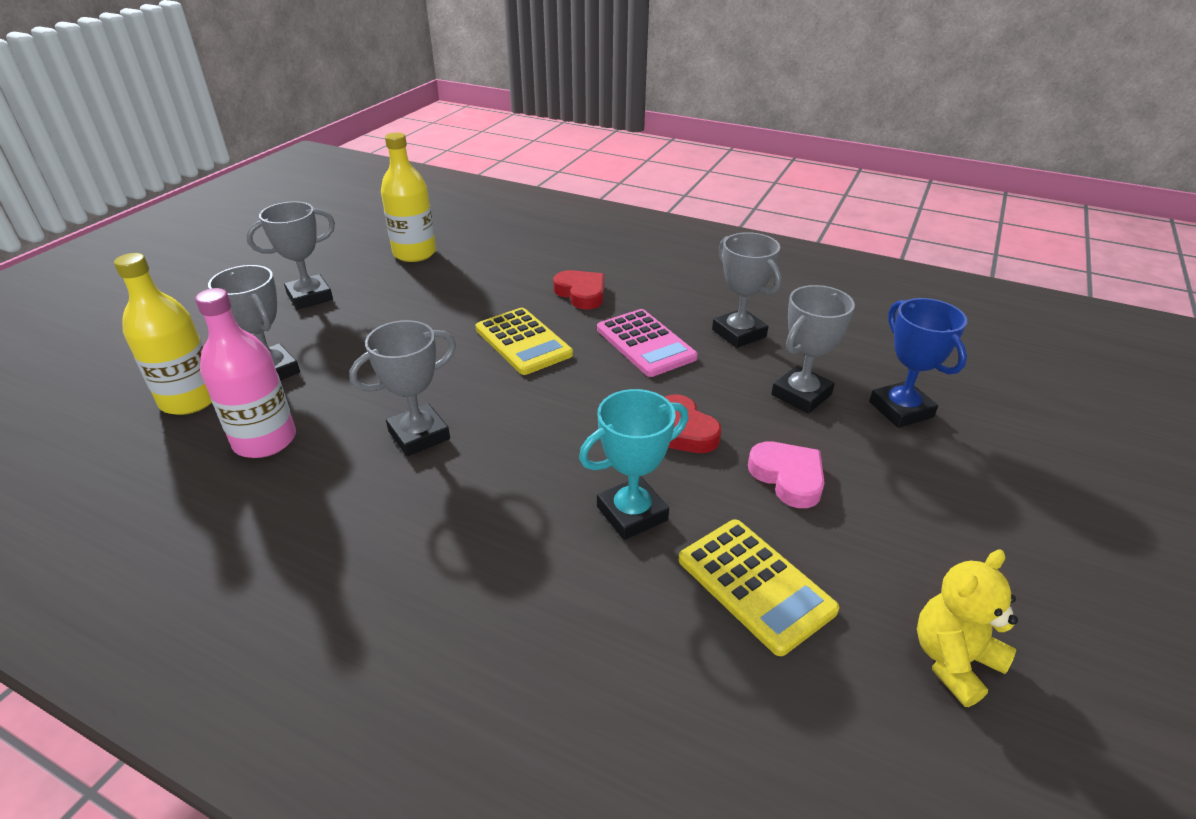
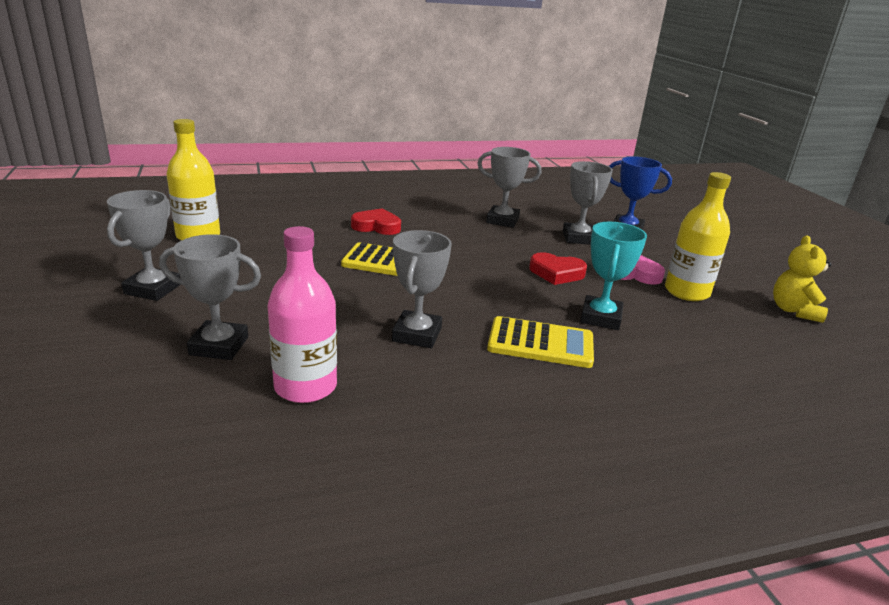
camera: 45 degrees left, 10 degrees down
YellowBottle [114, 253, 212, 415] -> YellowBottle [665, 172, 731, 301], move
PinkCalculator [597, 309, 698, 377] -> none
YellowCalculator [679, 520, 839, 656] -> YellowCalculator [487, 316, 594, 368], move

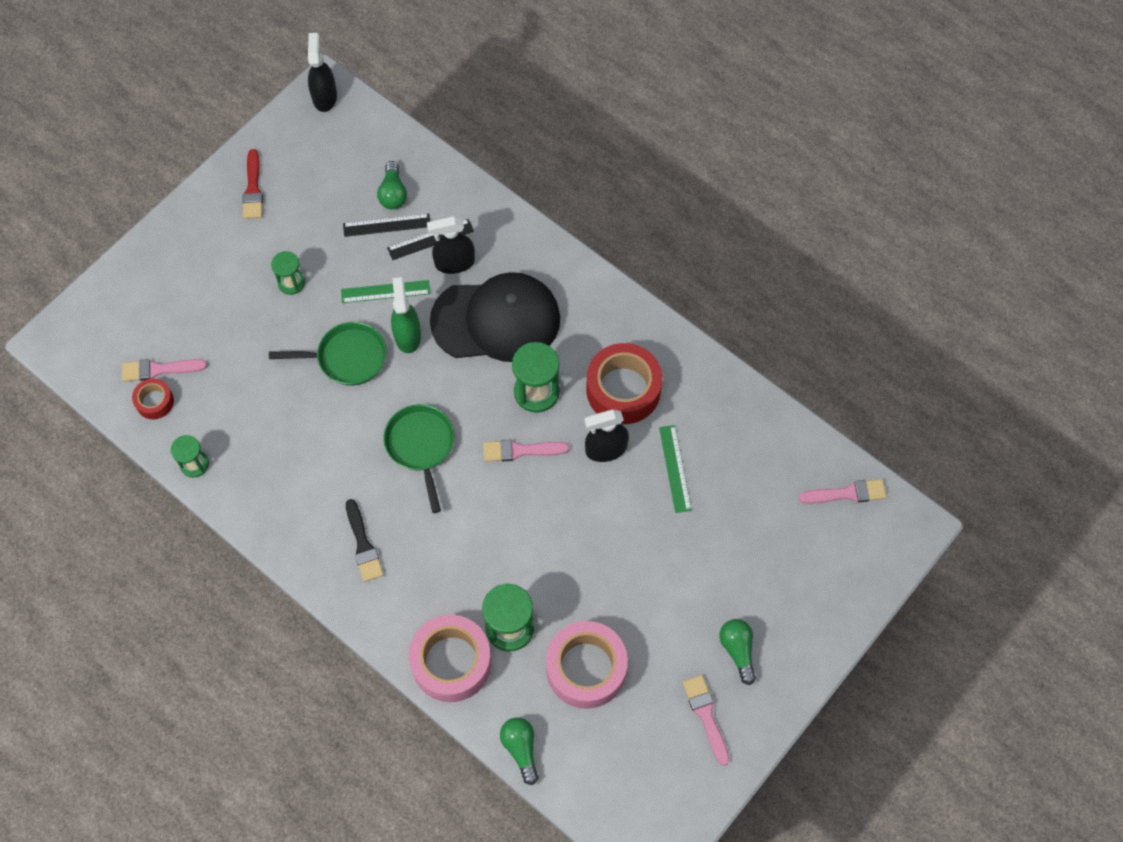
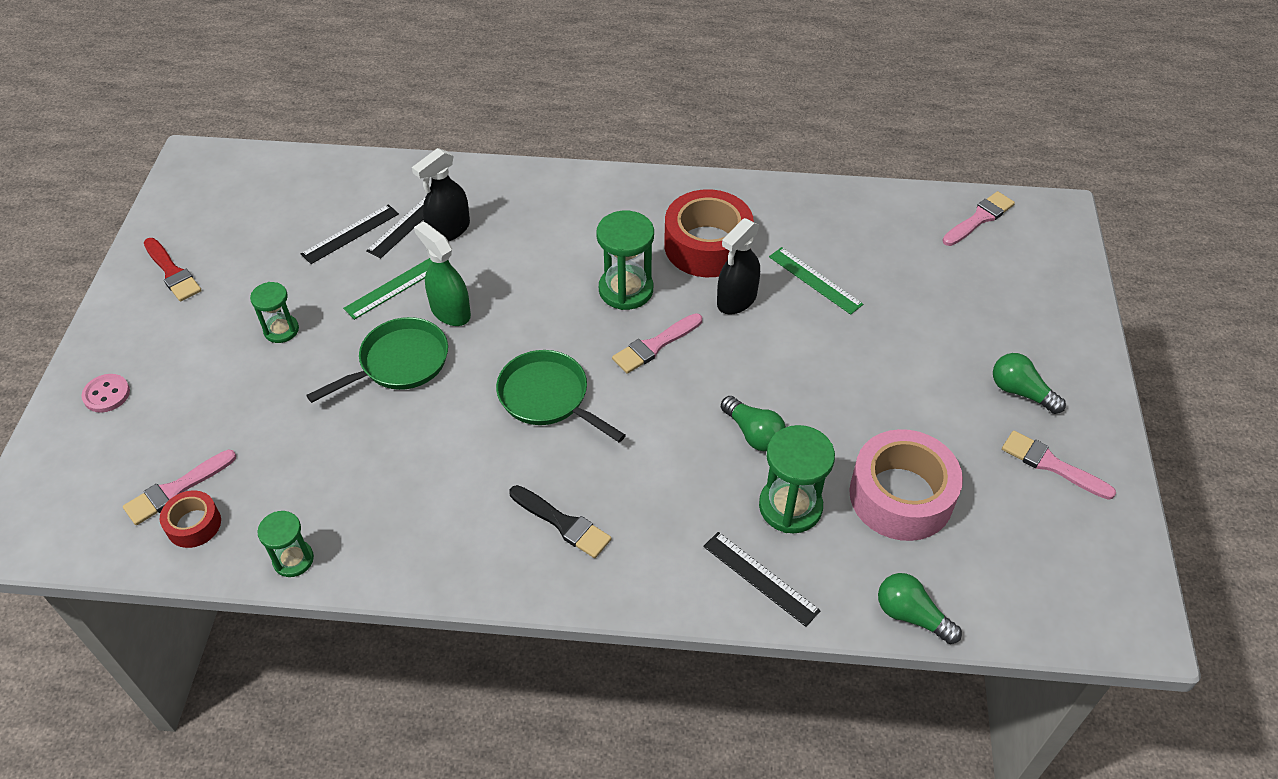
camera: 35 degrees left, 15 degrees down
BlackSprayBottle [308, 33, 337, 112] -> none
GreenLightBulb [377, 161, 407, 209] -> GreenLightBulb [721, 396, 786, 451], move
BlackCap [430, 272, 560, 362] -> none
PinkTape [409, 615, 492, 702] -> BlackRuler [703, 532, 821, 627]
none -> PinkButton [82, 374, 130, 413]

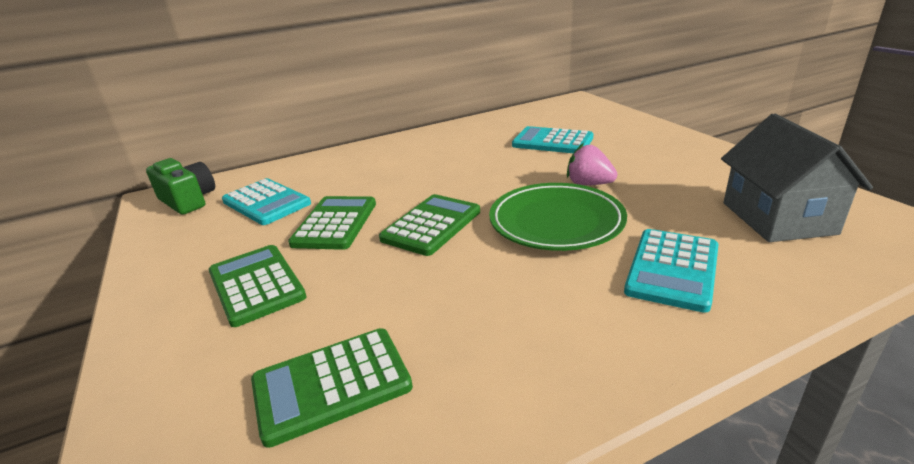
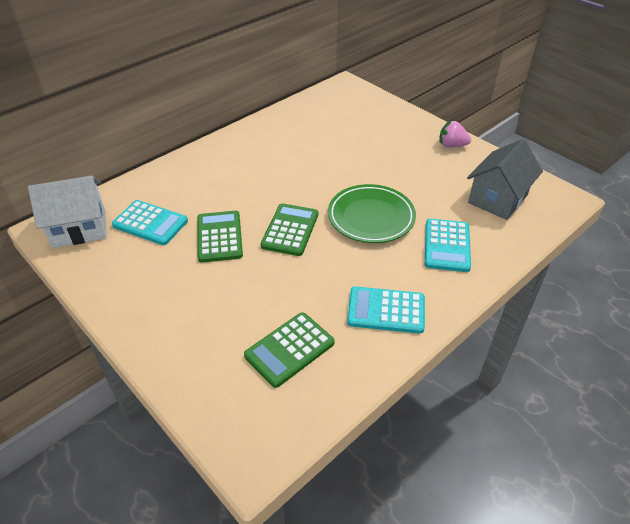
camera: 20 degrees left, 15 degrees up
GreyHouse [721, 113, 873, 242] -> GreyHouse [467, 139, 543, 220], 60 degrees clockwise
TurquoiseCalculator [512, 126, 594, 153] -> TurquoiseCalculator [347, 286, 425, 334], move
PinkStrawberry [567, 143, 617, 185] -> PinkStrawberry [439, 120, 471, 148], move
GreenCamera [146, 158, 215, 215] -> WhiteHouse [28, 176, 106, 248]
GreenCalculator [209, 245, 307, 327] -> none

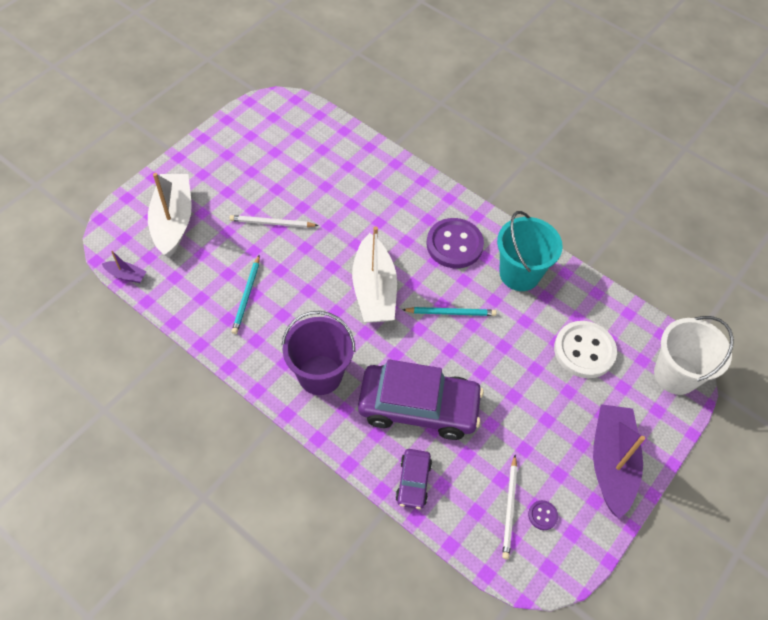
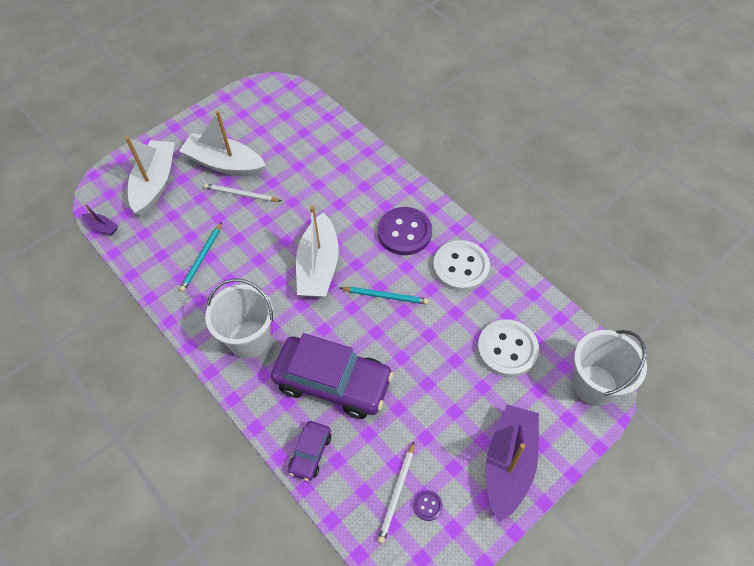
camera: 15 degrees right, 0 degrees up
TurquoiseBucket [497, 211, 563, 291] -> WhiteButton [433, 240, 490, 291]
PurpleBucket [281, 311, 355, 395] -> WhiteBucket [205, 278, 273, 358]
none -> WhiteBoat [179, 110, 266, 176]

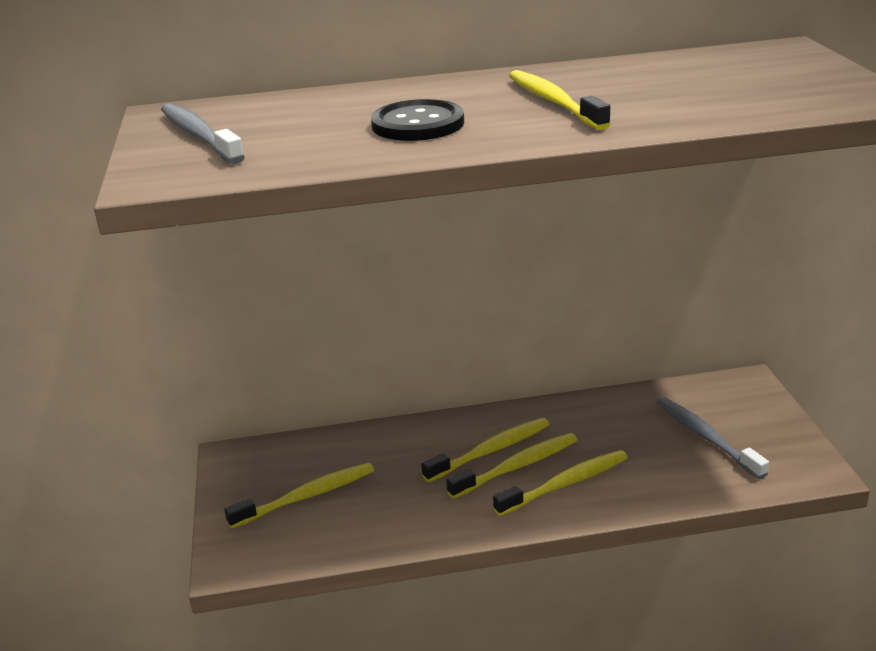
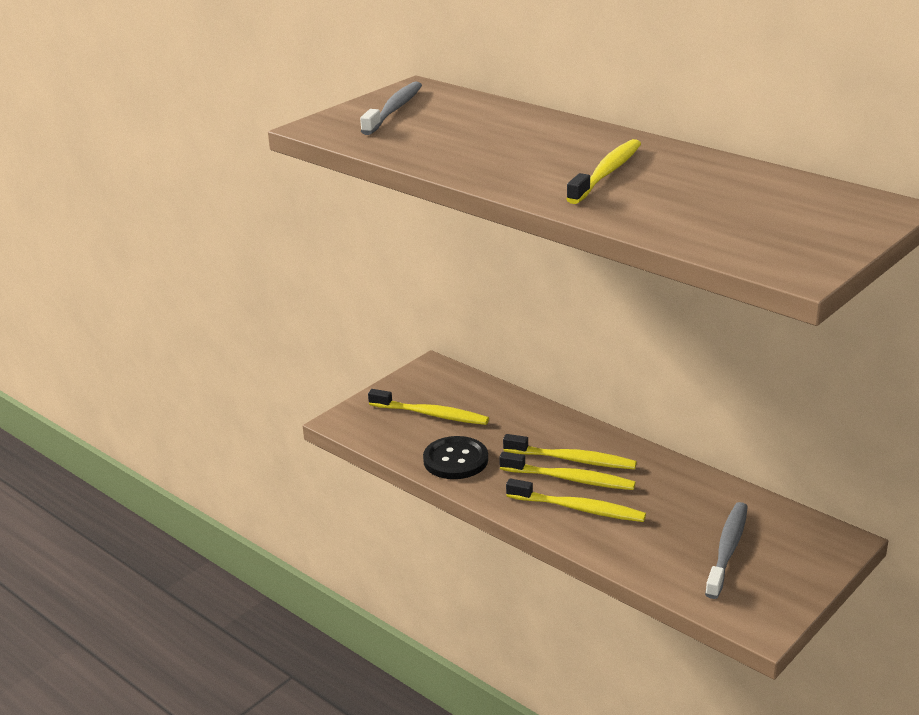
camera: 50 degrees right, 0 degrees up
BlackButton [371, 99, 464, 141] -> BlackButton [423, 436, 488, 479], move

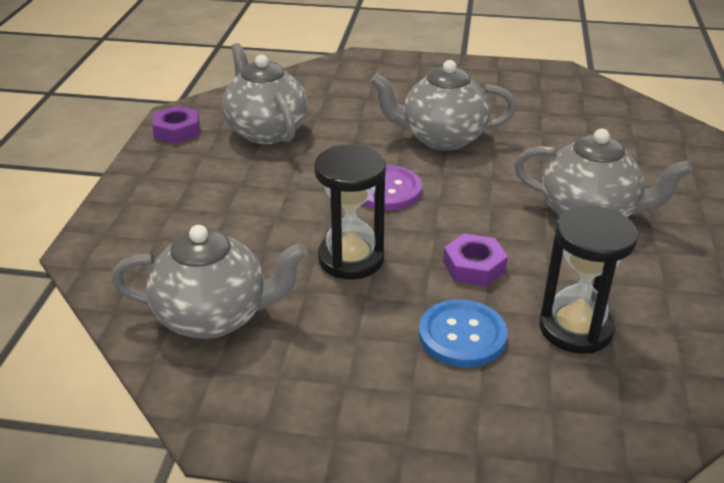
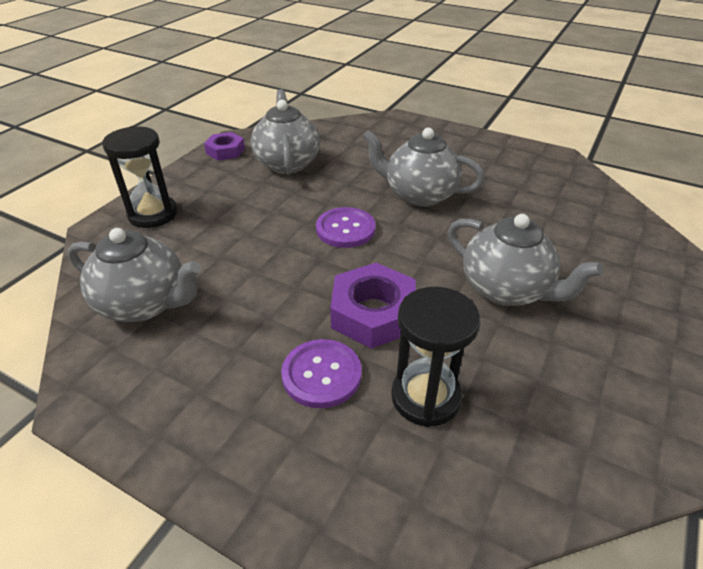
camera: 20 degrees right, 5 degrees up
BlackHourglass [314, 145, 386, 279] -> BlackHourglass [102, 126, 177, 228], move
PurpleNut [443, 233, 508, 286] -> PurpleNut [330, 263, 416, 349], x1.65
BlueButton [419, 299, 508, 367] -> PurpleButton [281, 339, 362, 408]

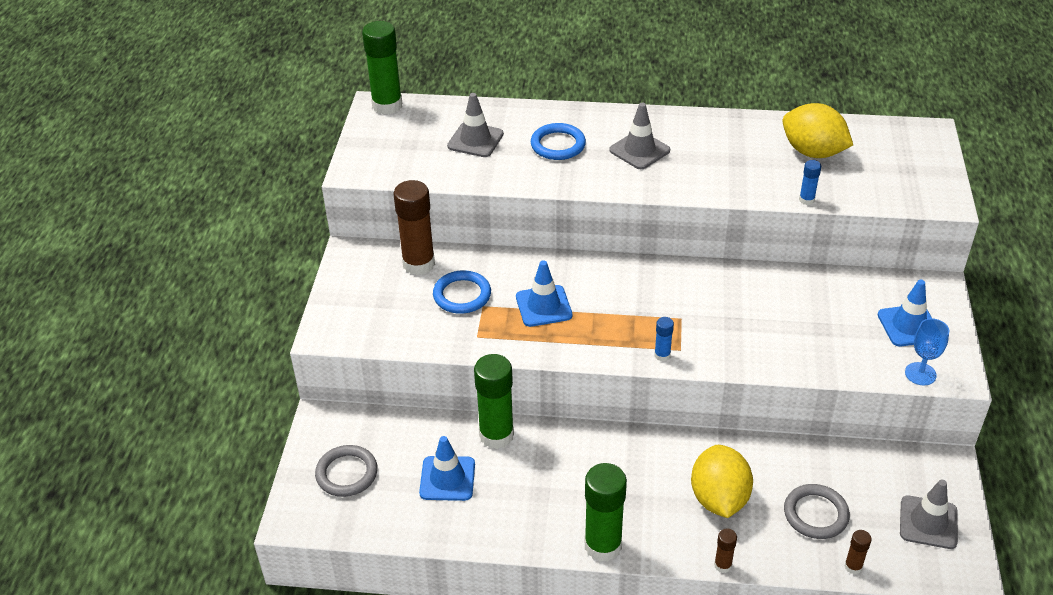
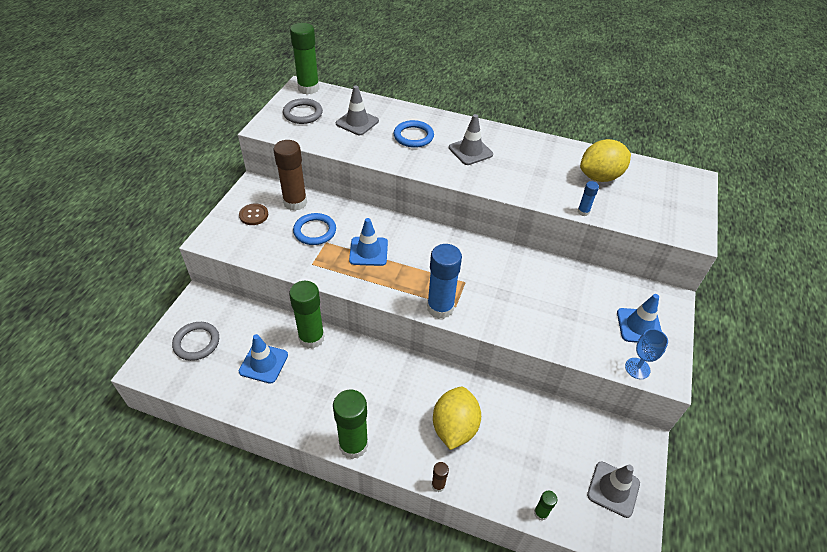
camera: 10 degrees right, 5 degrees up
YellowLemon [782, 103, 853, 158] -> YellowLemon [580, 139, 631, 182], 75 degrees counterclockwise
BlueGlueStick [654, 317, 674, 362] -> BlueGlueStick [427, 244, 462, 319], x2.18
GreyRing [784, 484, 850, 539] -> GreyRing [283, 98, 323, 124], move
BrownGlueStick [844, 530, 872, 574] -> GreenGlueStick [534, 490, 557, 520]
none -> BrownButton [239, 203, 268, 225]

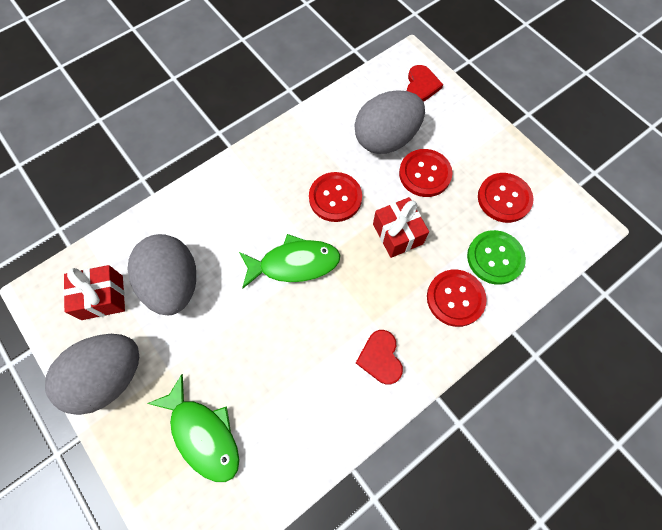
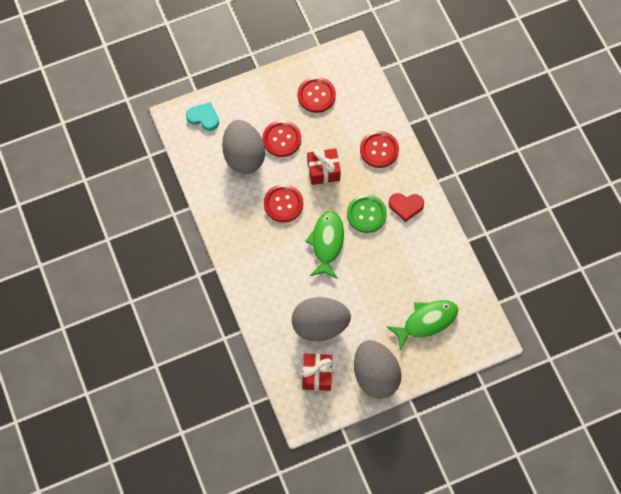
camera: 75 degrees left, 0 degrees up
RedHeart [407, 65, 443, 102] -> TurquoiseHeart [186, 102, 219, 131]
GreenButton [467, 230, 526, 285] -> GreenButton [347, 195, 387, 233], move

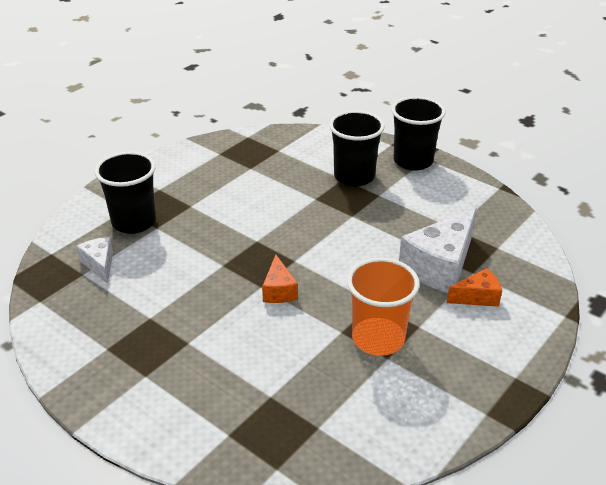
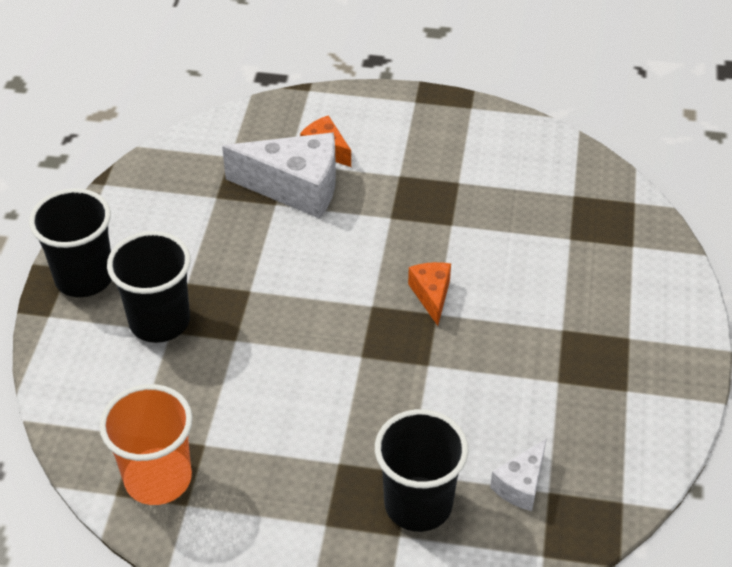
camera: 120 degrees left, 10 degrees up
OrangeCheese [262, 255, 298, 303] -> OrangeCheese [408, 262, 451, 326], 60 degrees counterclockwise
OrangeCup [347, 258, 420, 356] -> OrangeCup [99, 384, 193, 505], move

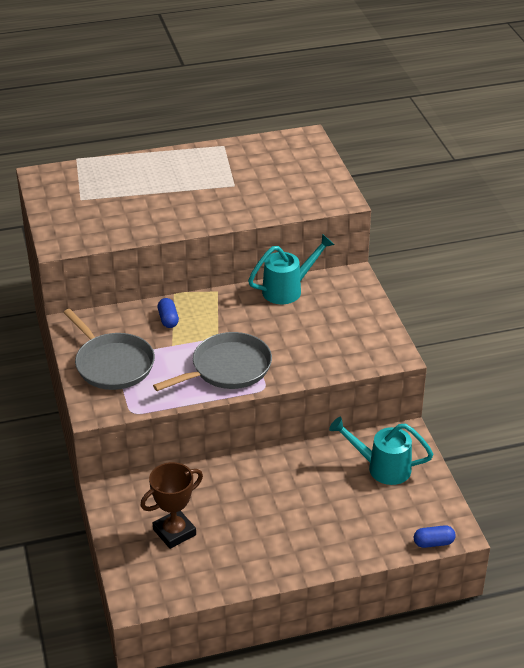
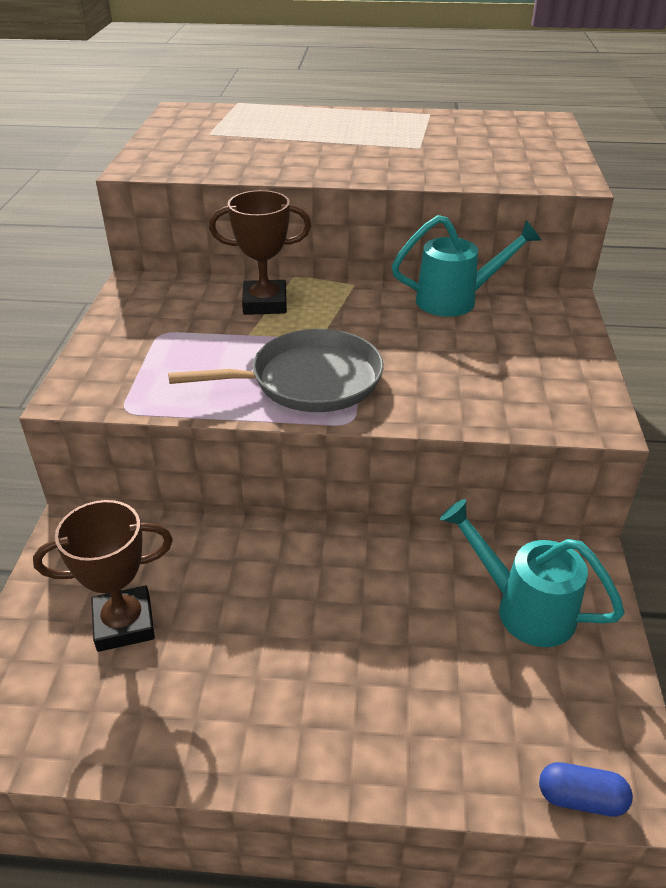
camera: 20 degrees right, 0 degrees up
BlueCapsule [158, 298, 179, 328] -> BrownTrophy [209, 190, 311, 315]
GreyPan [63, 309, 155, 390] -> none

